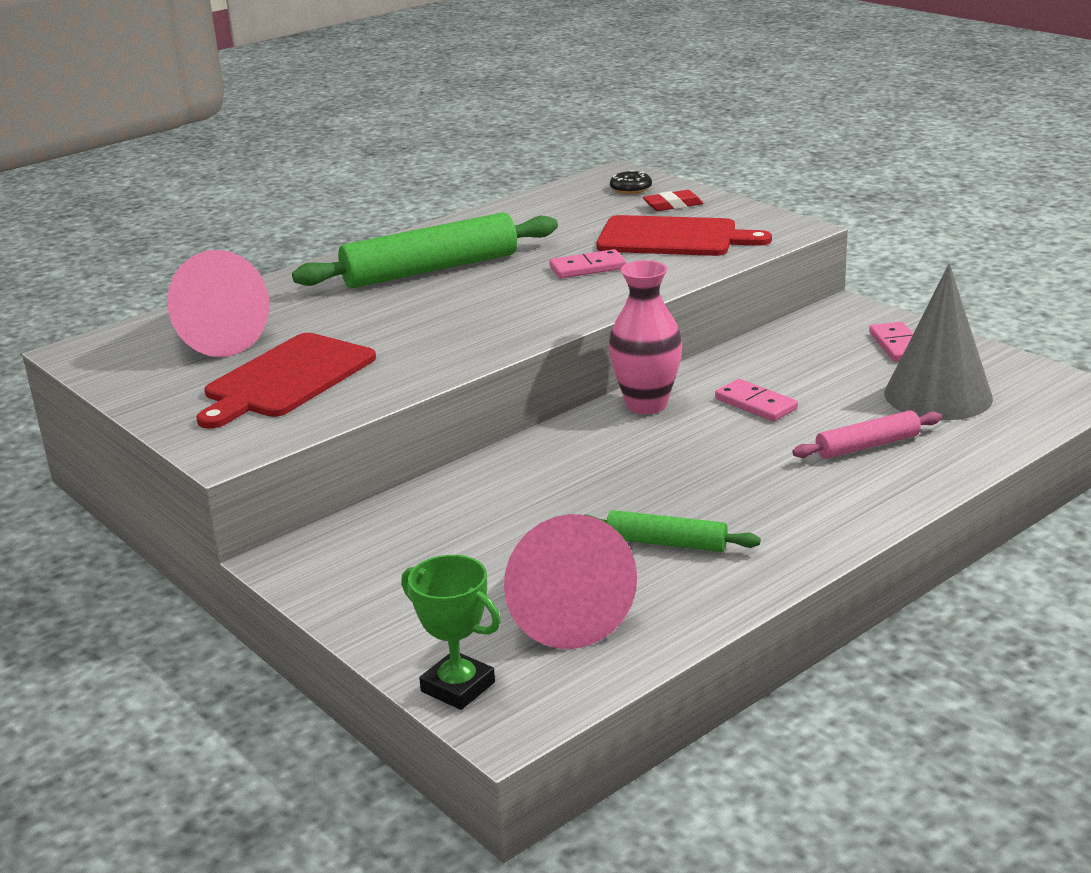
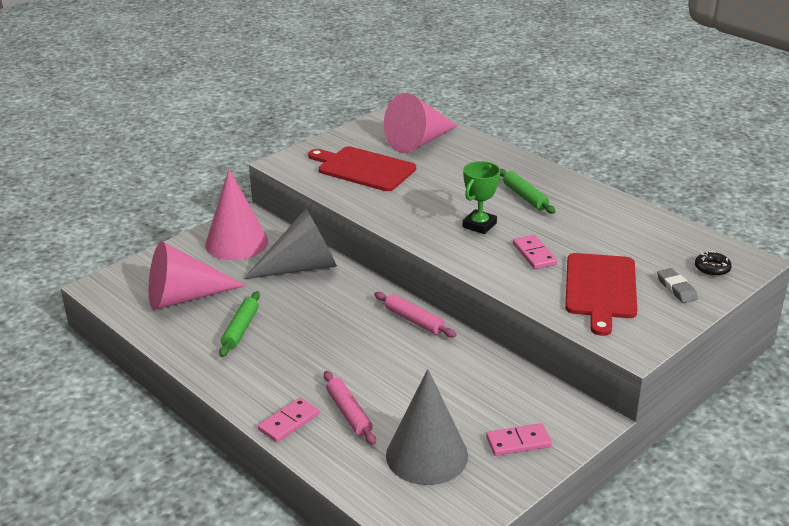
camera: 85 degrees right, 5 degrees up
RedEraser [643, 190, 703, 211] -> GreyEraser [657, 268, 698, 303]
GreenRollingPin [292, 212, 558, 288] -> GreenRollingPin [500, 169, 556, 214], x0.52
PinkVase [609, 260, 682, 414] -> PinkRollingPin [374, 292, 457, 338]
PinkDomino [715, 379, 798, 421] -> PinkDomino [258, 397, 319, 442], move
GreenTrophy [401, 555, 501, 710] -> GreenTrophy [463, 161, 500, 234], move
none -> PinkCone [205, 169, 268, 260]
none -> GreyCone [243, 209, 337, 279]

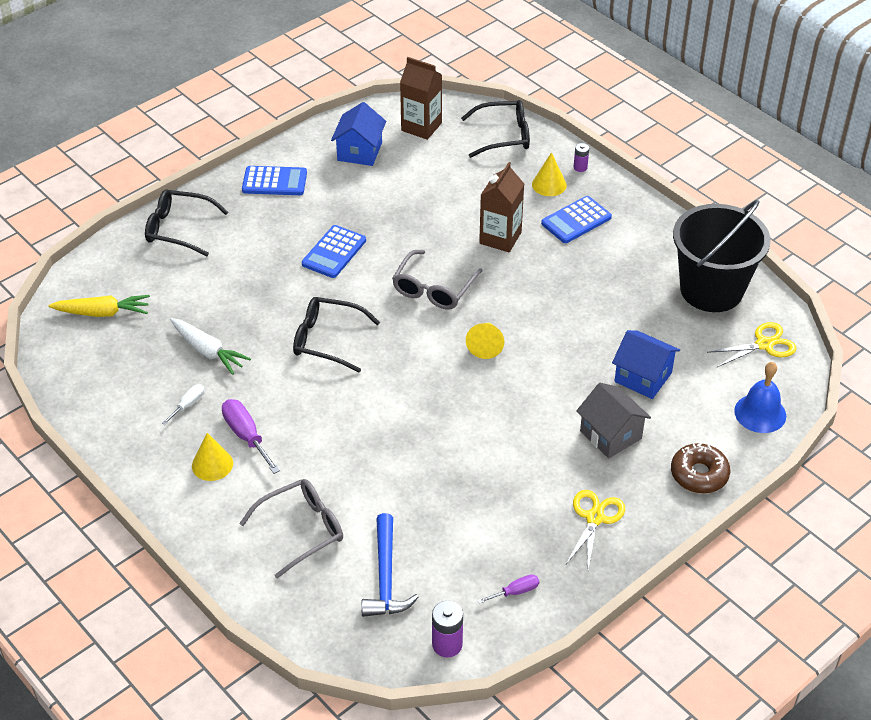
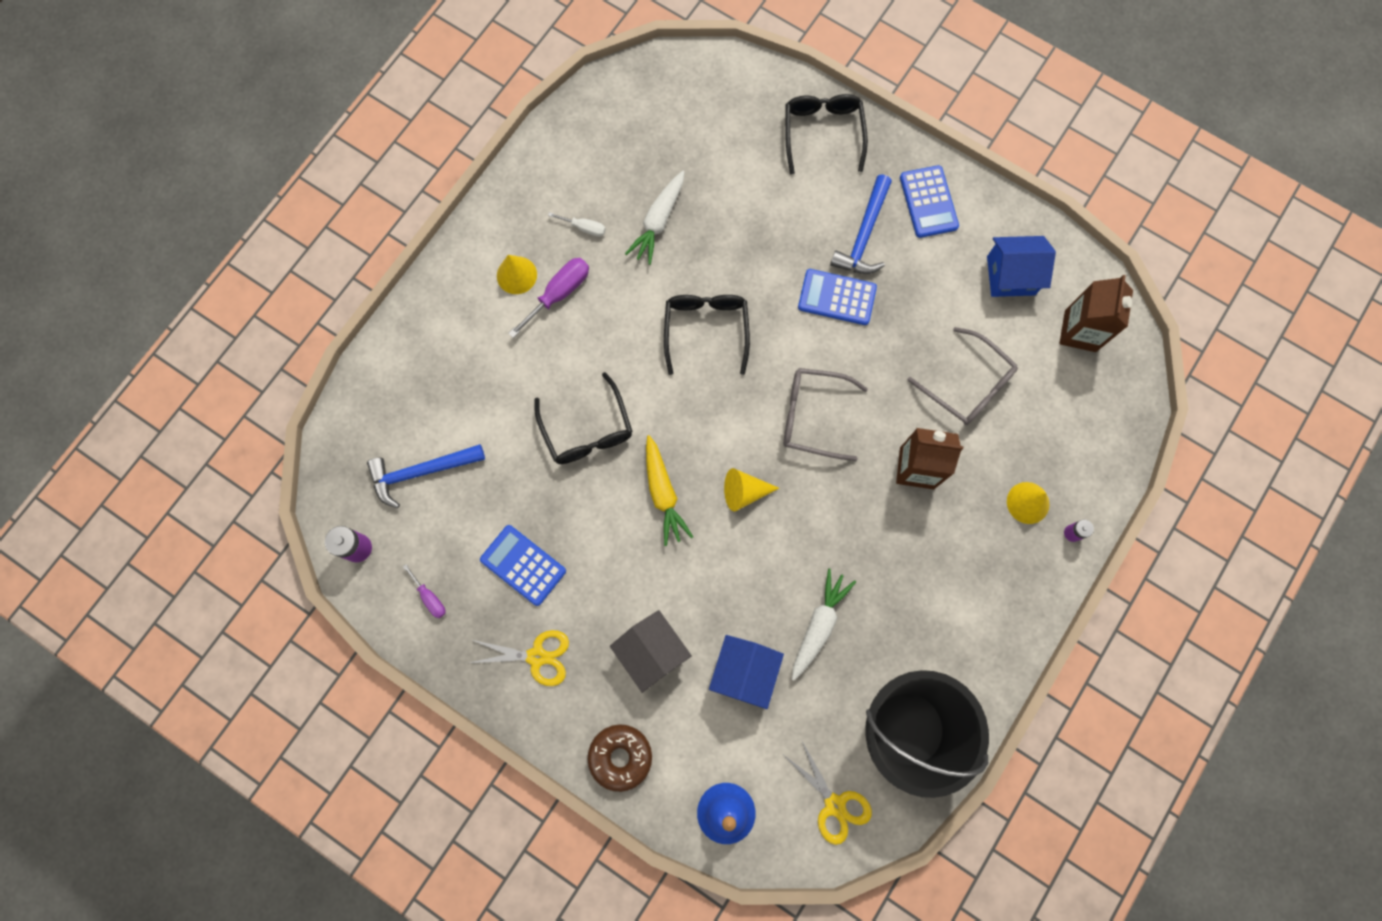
camera: 75 degrees right, 30 degrees up
BlackGlasses [461, 100, 530, 158] -> BlackGlasses [534, 372, 633, 464], move
BlueCalculator [541, 196, 612, 243] -> BlueCalculator [480, 525, 566, 606], move
YellowCarrot [49, 295, 150, 317] -> YellowCarrot [646, 435, 693, 546], move
GreyHouse [576, 383, 651, 459] -> GreyHouse [610, 610, 692, 693], 75 degrees counterclockwise
GreyGlasses [239, 479, 343, 578] -> GreyGlasses [907, 327, 1018, 425], move
none -> BlueHammer [830, 175, 892, 274]
none -> WhiteCarrot [792, 569, 856, 681]

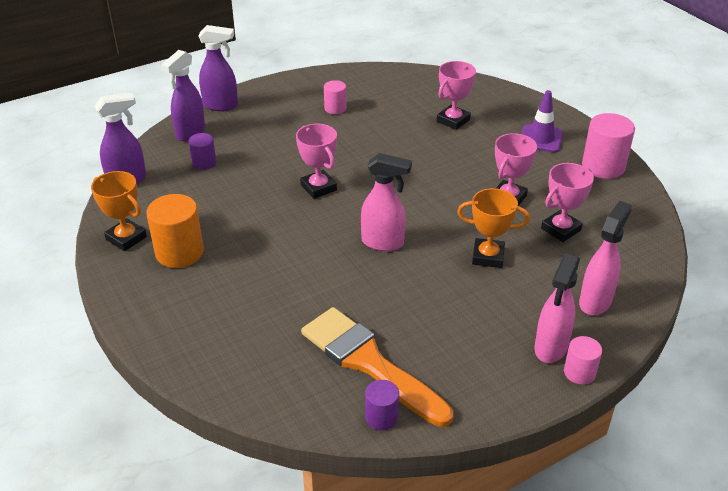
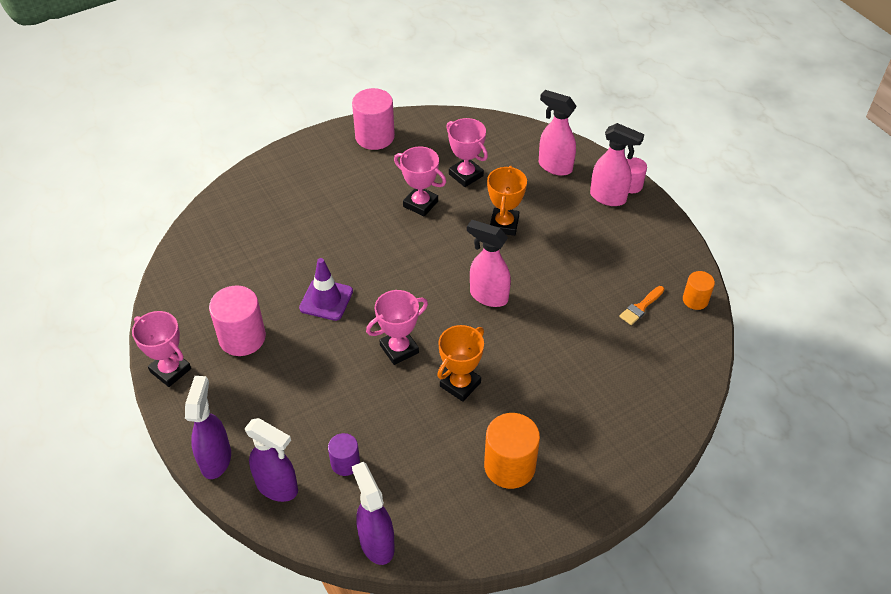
camera: 90 degrees left, 10 degrees up
PinkTrophy [437, 61, 476, 130] -> PinkTrophy [132, 311, 191, 387], move
PinkCylinder [324, 80, 347, 114] -> PinkCylinder [209, 285, 266, 356], x1.76
PurpleTrafficCone [522, 90, 563, 152] -> PurpleTrafficCone [299, 258, 353, 321], move
PinkSprayBottle [361, 153, 412, 251] -> PinkSprayBottle [467, 220, 511, 307], 75 degrees counterclockwise
OrangeTrophy [91, 171, 147, 251] -> OrangeTrophy [437, 325, 484, 402], move
OrangeBrush [301, 307, 453, 427] -> OrangeBrush [619, 286, 664, 325], x0.40
PurpleCylinder [365, 380, 399, 430] -> OrangeCylinder [683, 271, 715, 310]

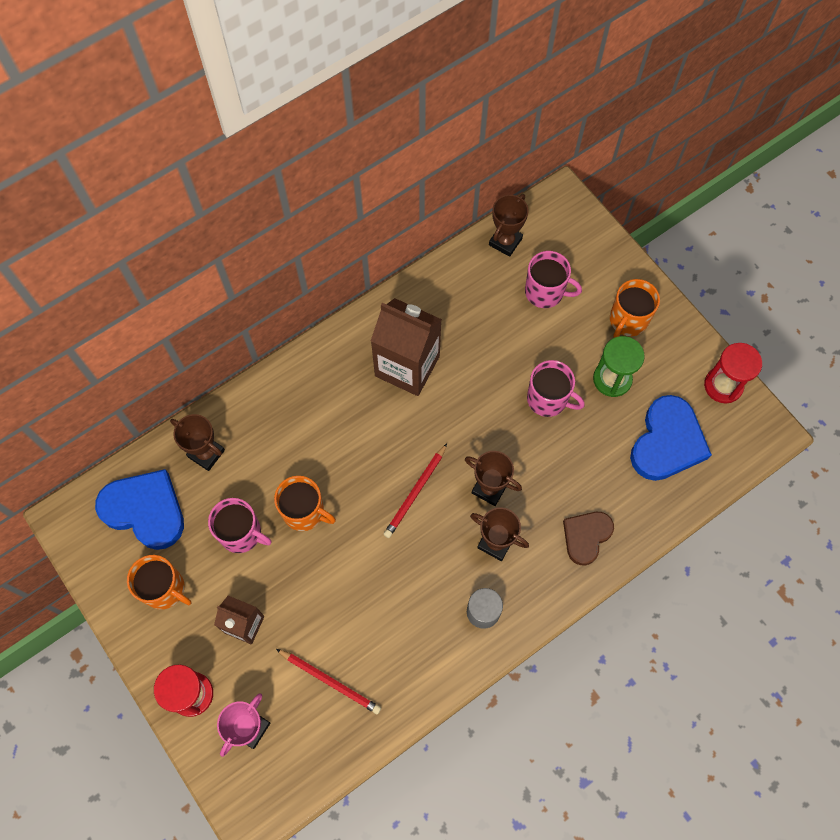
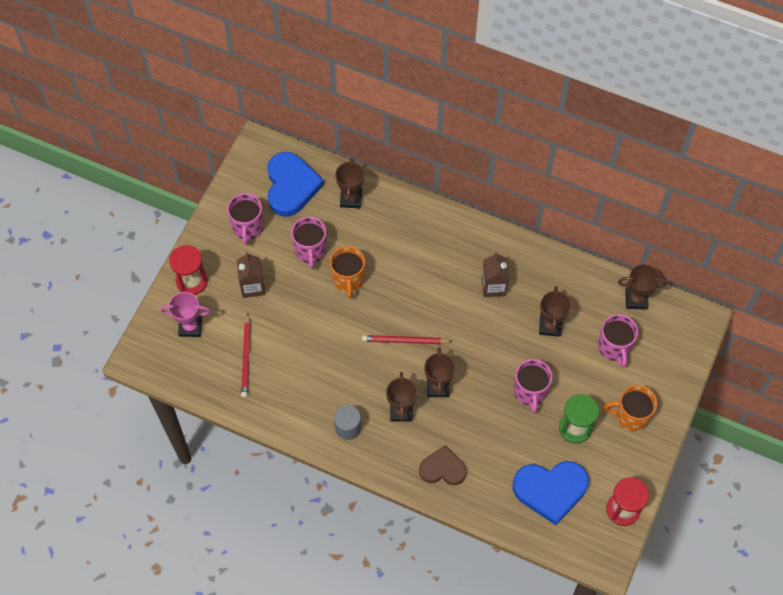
camera: 60 degrees right, 5 degrees down
BrownCarton [371, 298, 442, 396] -> BrownCarton [482, 252, 509, 297], x0.57
OrangeMug [127, 555, 191, 610] -> PinkMug [227, 193, 264, 245]
none -> BrownTrophy [539, 286, 571, 337]

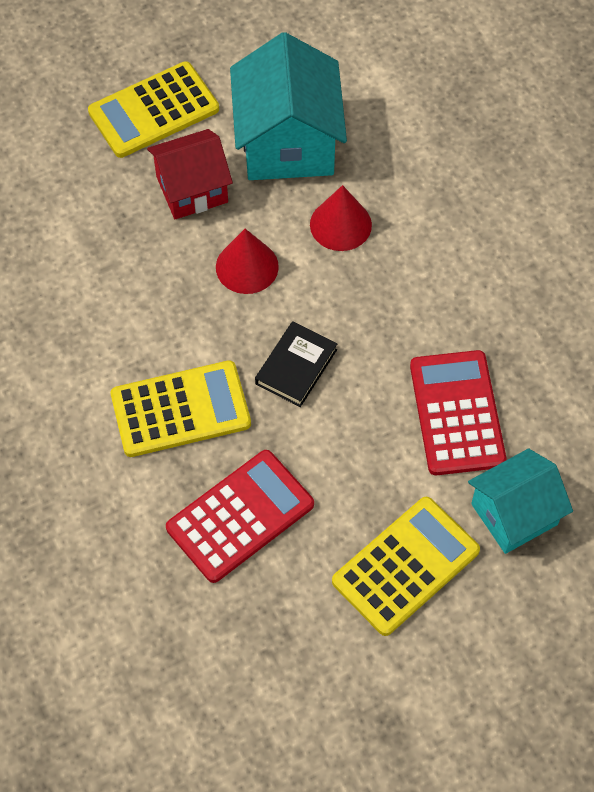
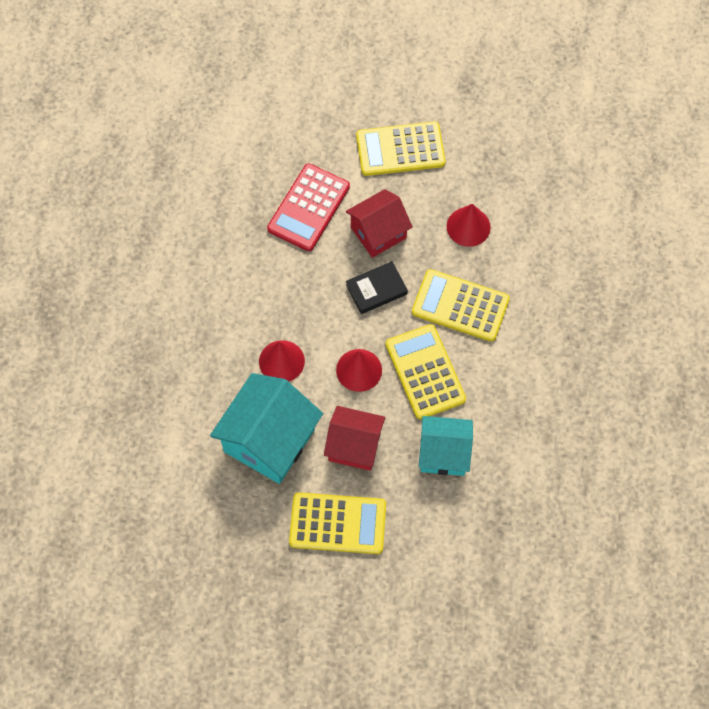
camera: 145 degrees left, 5 degrees up
TurquoiseHouse [468, 449, 573, 554] -> TurquoiseHouse [419, 416, 473, 476], move
RedCalculator [166, 450, 314, 583] -> RedCone [447, 204, 491, 247]
none -> RedHouse [346, 189, 413, 258]
none -> YellowCalculator [386, 324, 466, 419]

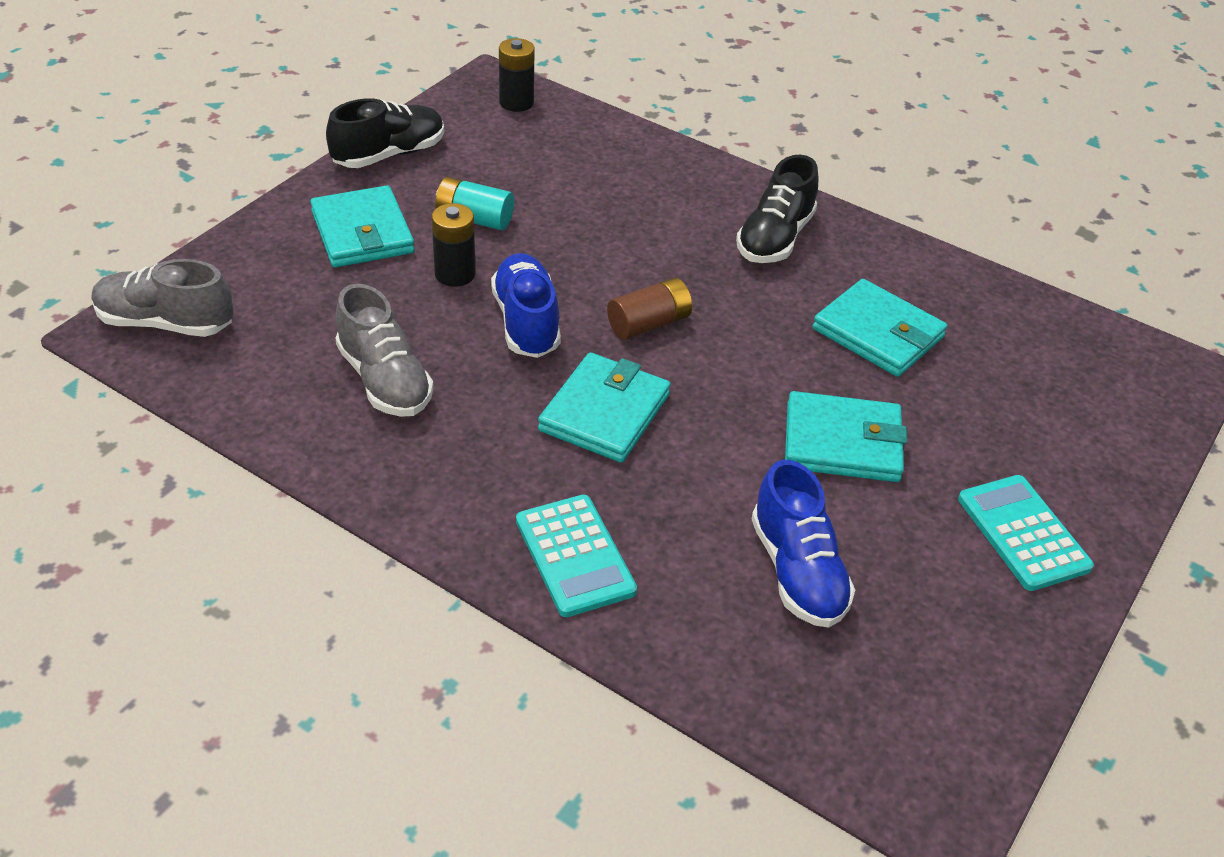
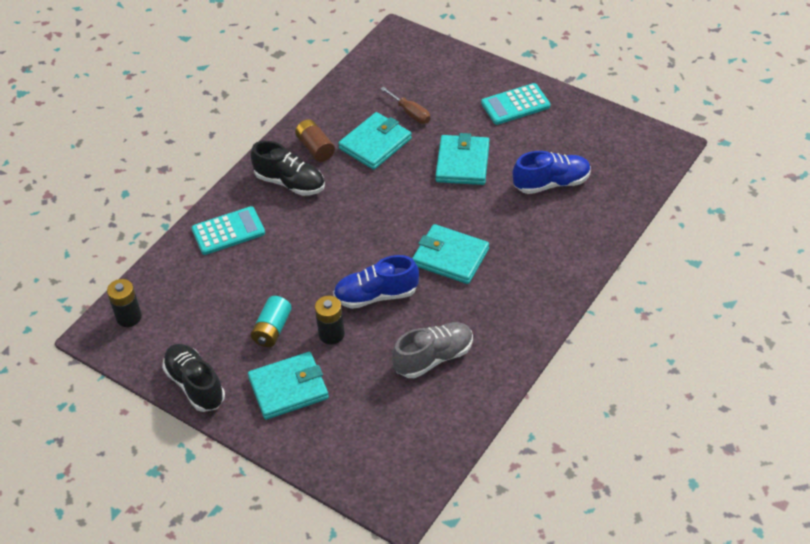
camera: 85 degrees left, 5 degrees up
GreyShoe [91, 259, 234, 337] -> none
BrownBattery [607, 278, 692, 340] -> BrownBattery [295, 119, 335, 162], move
TurquoiseCalculator [516, 495, 637, 617] -> TurquoiseCalculator [191, 206, 265, 255], move
none -> BrownScrewdriver [380, 86, 431, 124]

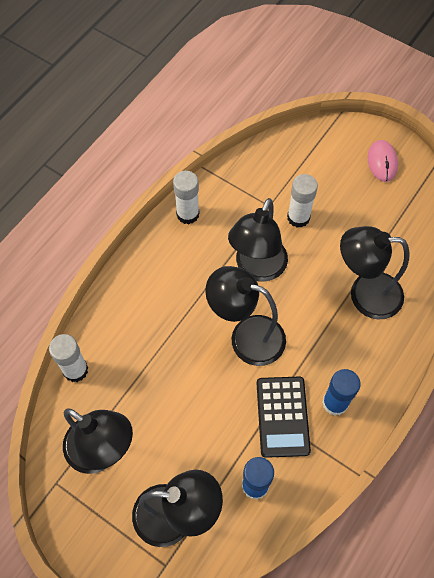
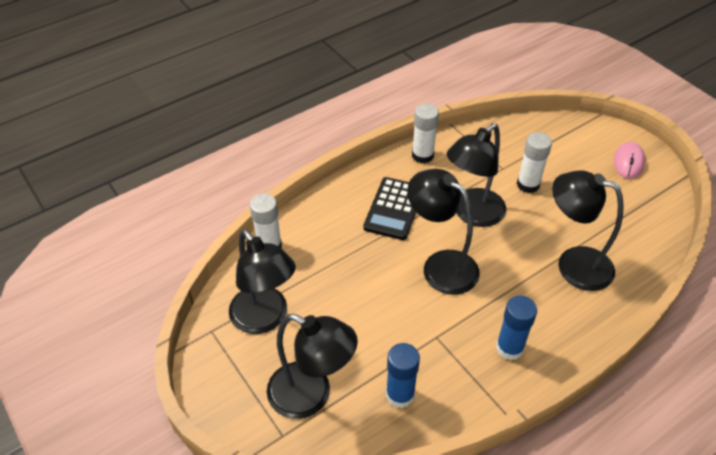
camera: 20 degrees right, 15 degrees down
BlackCalculator [257, 376, 311, 458] -> BlackCalculator [363, 177, 416, 240], move

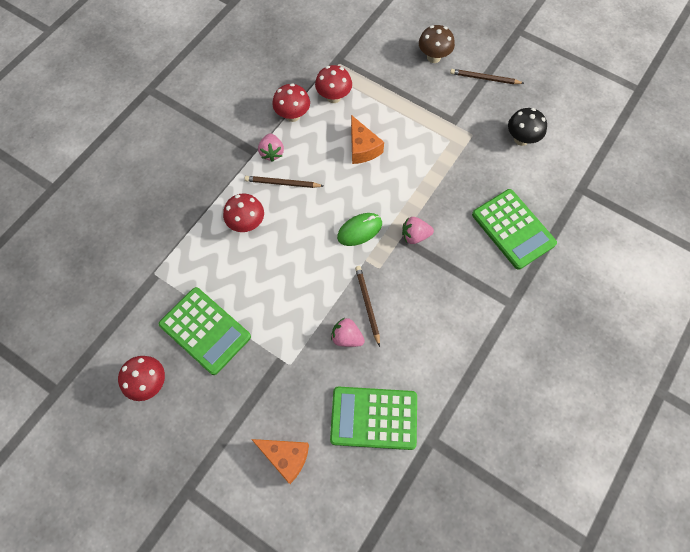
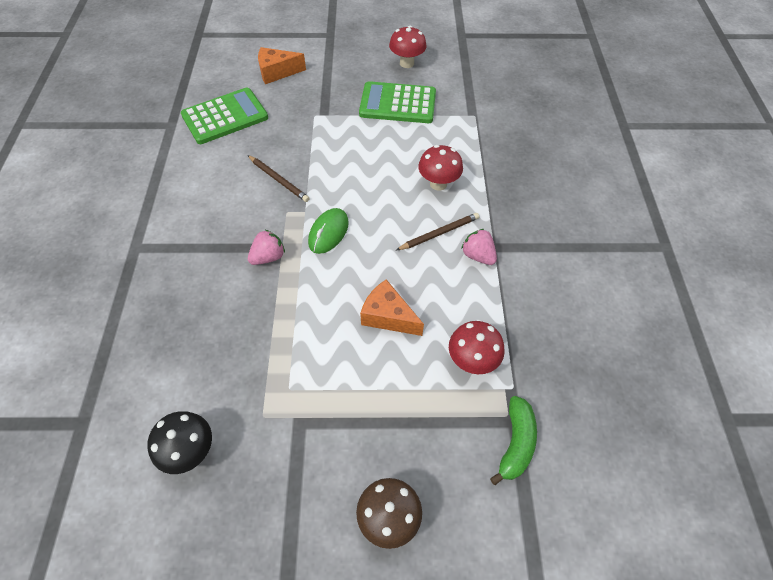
camera: 145 degrees right, 10 degrees down
BrownPencil [450, 69, 524, 84] -> none
RedMushroom [272, 83, 310, 122] -> none
GreenCalculator [472, 189, 557, 270] -> none
PinkStrawberry [331, 318, 365, 347] -> none
none -> GreenBanana [490, 396, 537, 485]

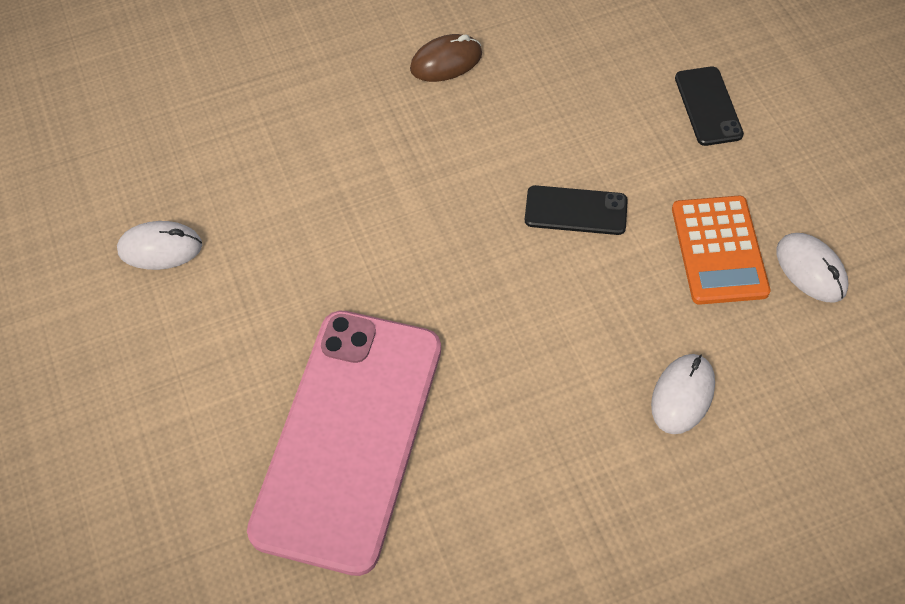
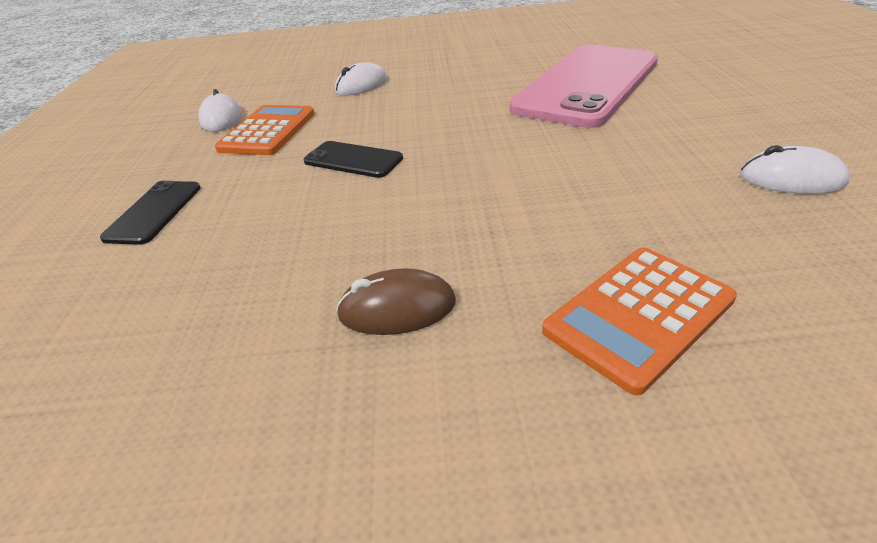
camera: 160 degrees left, 20 degrees down
none -> OrangeCalculator [542, 247, 737, 395]

